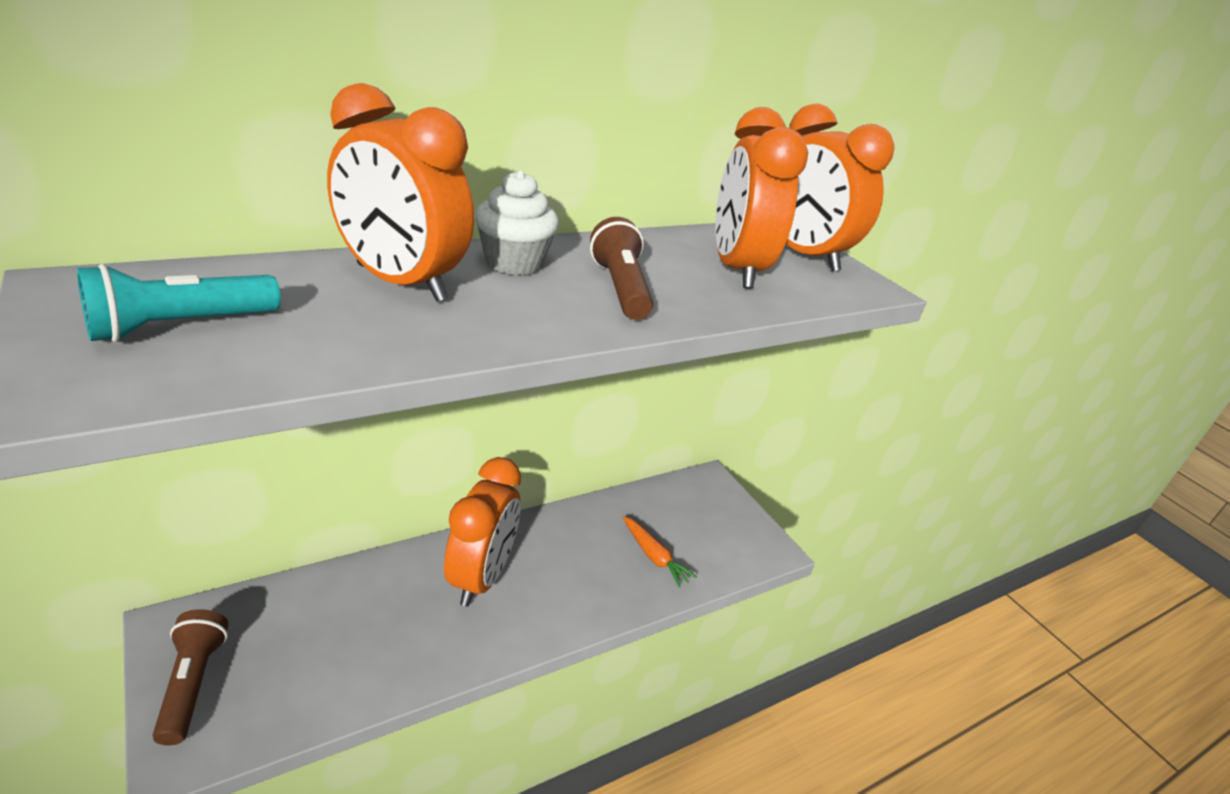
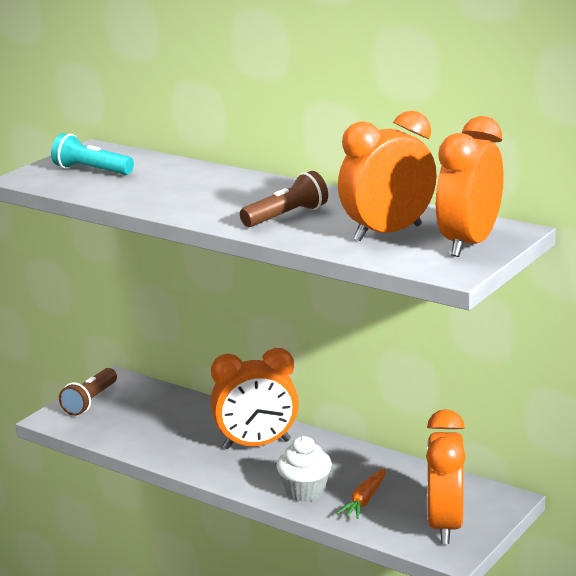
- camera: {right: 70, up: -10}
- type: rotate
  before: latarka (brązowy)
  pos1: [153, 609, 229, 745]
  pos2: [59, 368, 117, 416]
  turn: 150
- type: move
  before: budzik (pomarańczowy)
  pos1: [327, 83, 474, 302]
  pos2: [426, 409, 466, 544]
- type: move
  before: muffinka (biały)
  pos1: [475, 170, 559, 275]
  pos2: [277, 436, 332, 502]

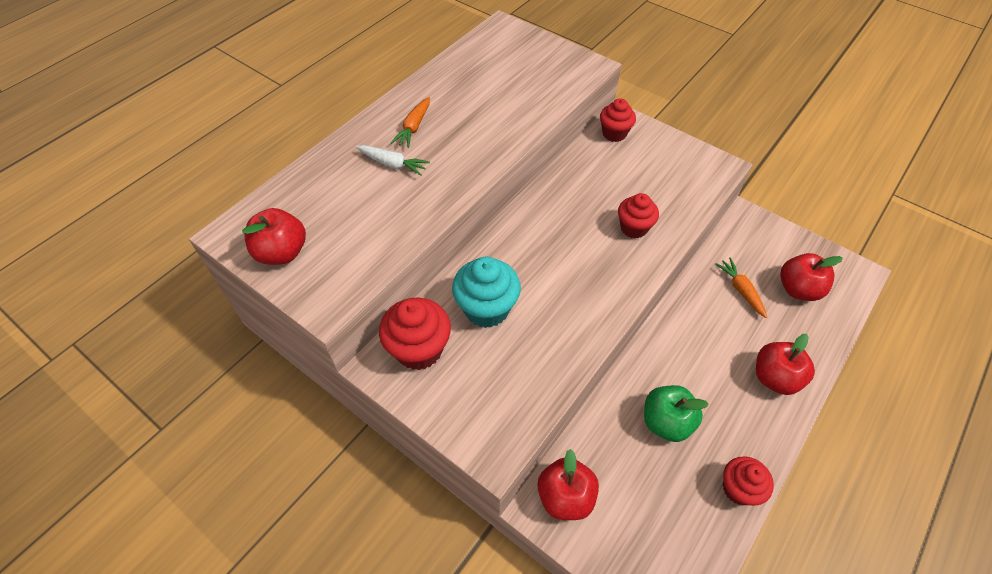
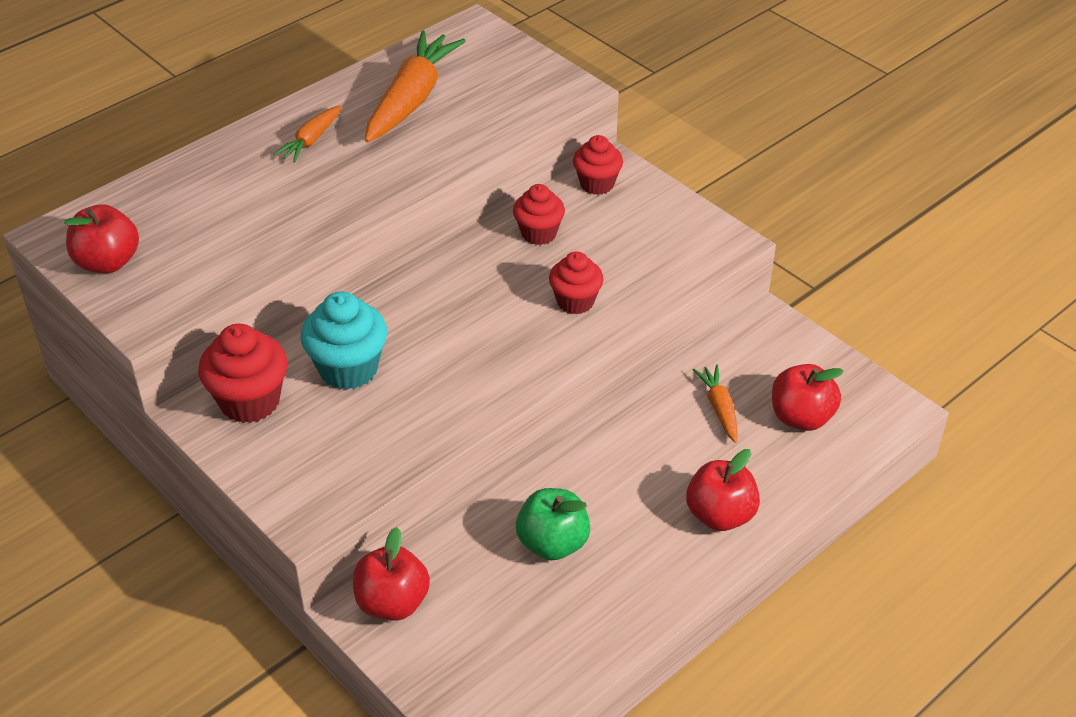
- camera: {right: 10, up: -10}
- type: delete
  before: marchewka (biały)
  pos1: [356, 145, 430, 176]
- type: move
  before: muffinka (czerwony)
  pos1: [723, 456, 774, 506]
  pos2: [513, 184, 565, 245]
- type: insert
  after: marchewka (pomarańczowy)
  pos2: [365, 31, 466, 143]

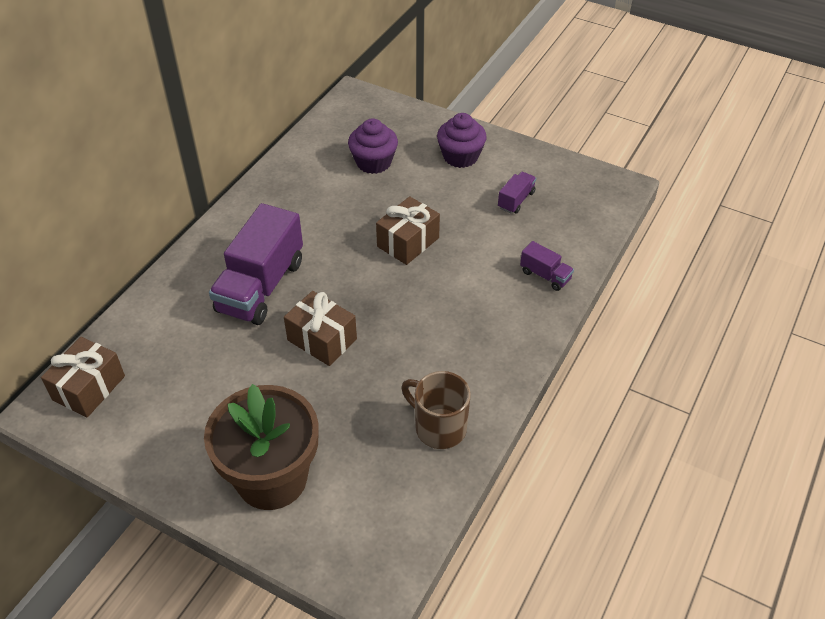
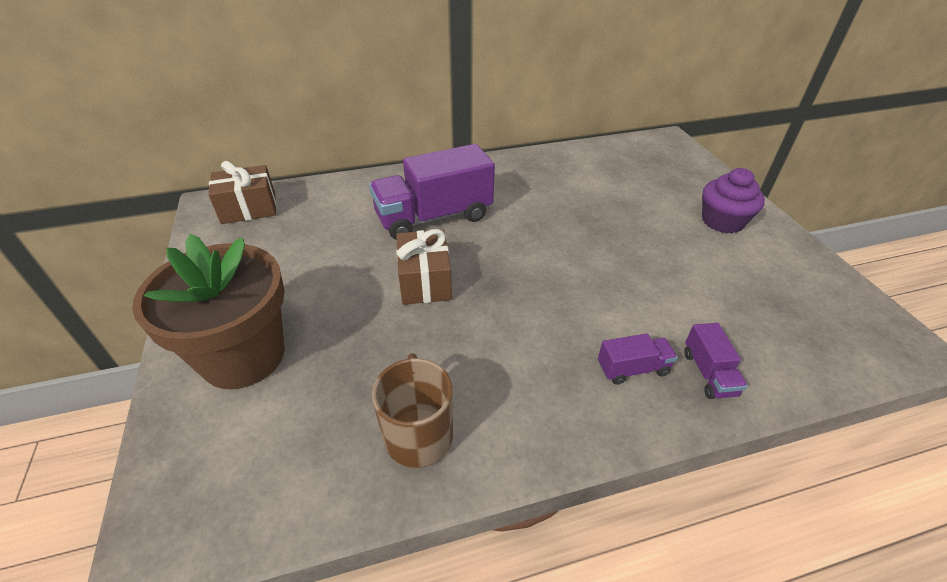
- camera: {right: 45, up: -5}
- type: delete
  before: muffinka (fioletowy)
  pos1: [348, 118, 398, 174]
- type: delete
  before: prezent (brązowy)
  pos1: [376, 196, 440, 265]
- type: move
  before: ciężarówka (fioletowy)
  pos1: [498, 172, 536, 214]
  pos2: [598, 333, 678, 385]

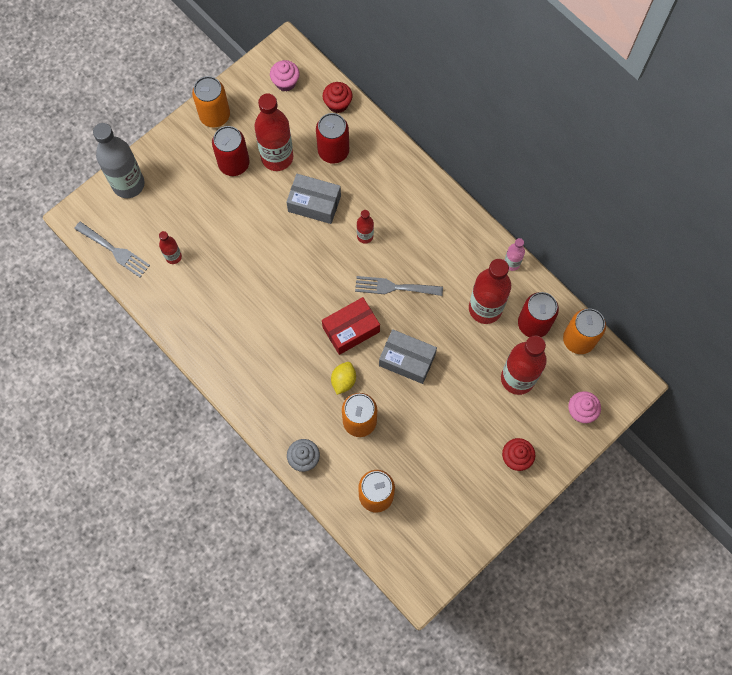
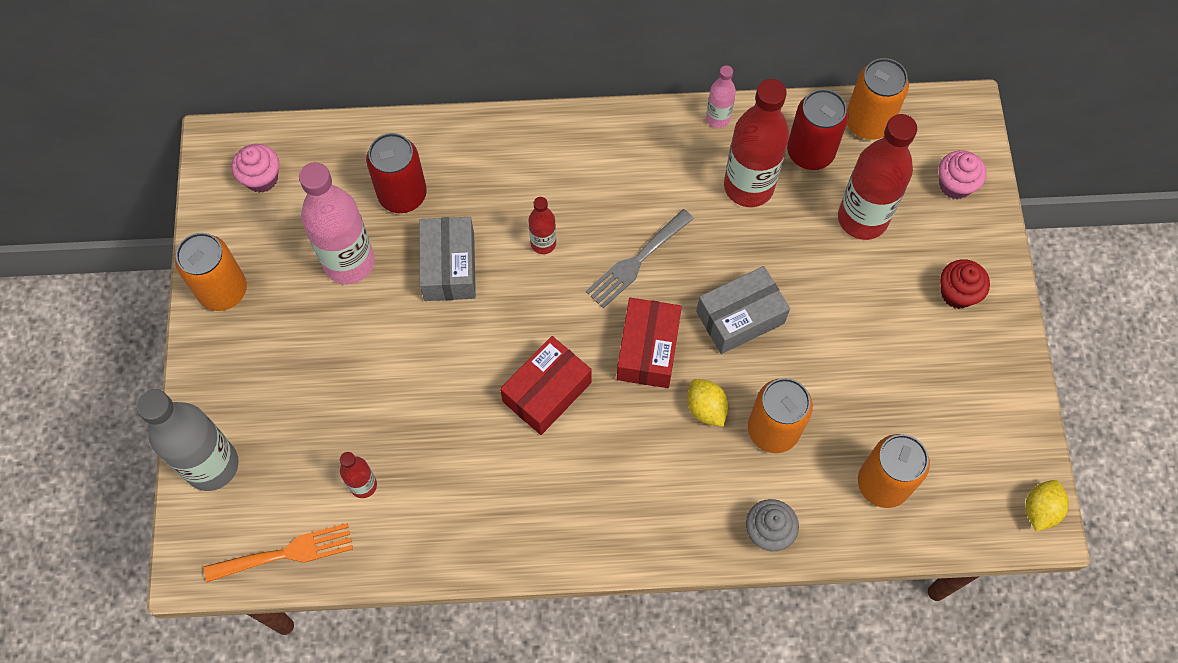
- camera: {right: -50, up: -5}
- type: recolor
  before: widelec (szary)
  after: widelec (pomarańczowy)
  pos1: [74, 222, 150, 278]
  pos2: [204, 523, 353, 582]
- type: delete
  before: puszka (czerwony)
  pos1: [212, 126, 250, 176]
- type: recolor
  before: butelka (czerwony)
  after: butelka (różowy)
  pos1: [254, 94, 293, 171]
  pos2: [299, 162, 375, 284]
- type: rotate
  before: pudełko (szary)
  pos1: [286, 174, 341, 224]
  pos2: [419, 217, 476, 301]
  turn: -60
- type: delete
  before: muffinka (czerwony)
  pos1: [323, 82, 352, 113]
- type: insert
  after: pudełko (czerwony)
  pos2: [500, 336, 592, 435]
- type: insert
  after: cytryna (żółty)
  pos2: [1026, 480, 1069, 531]

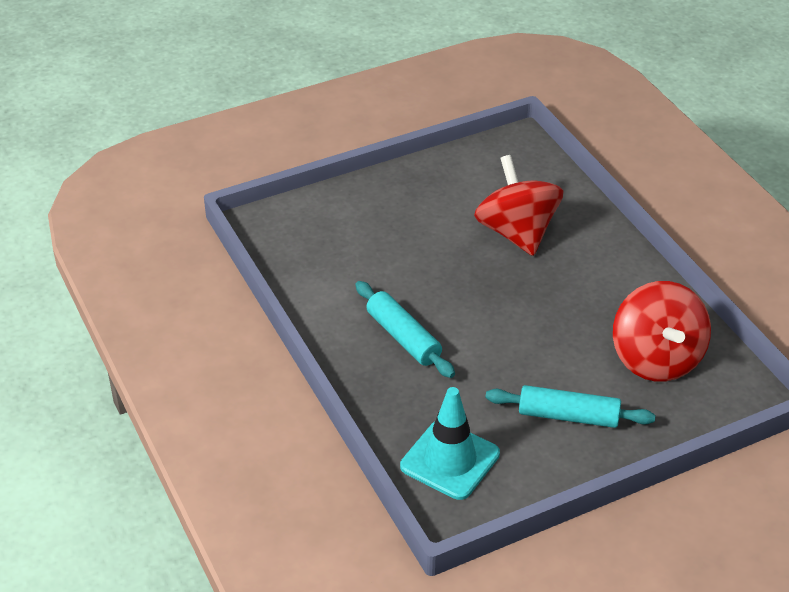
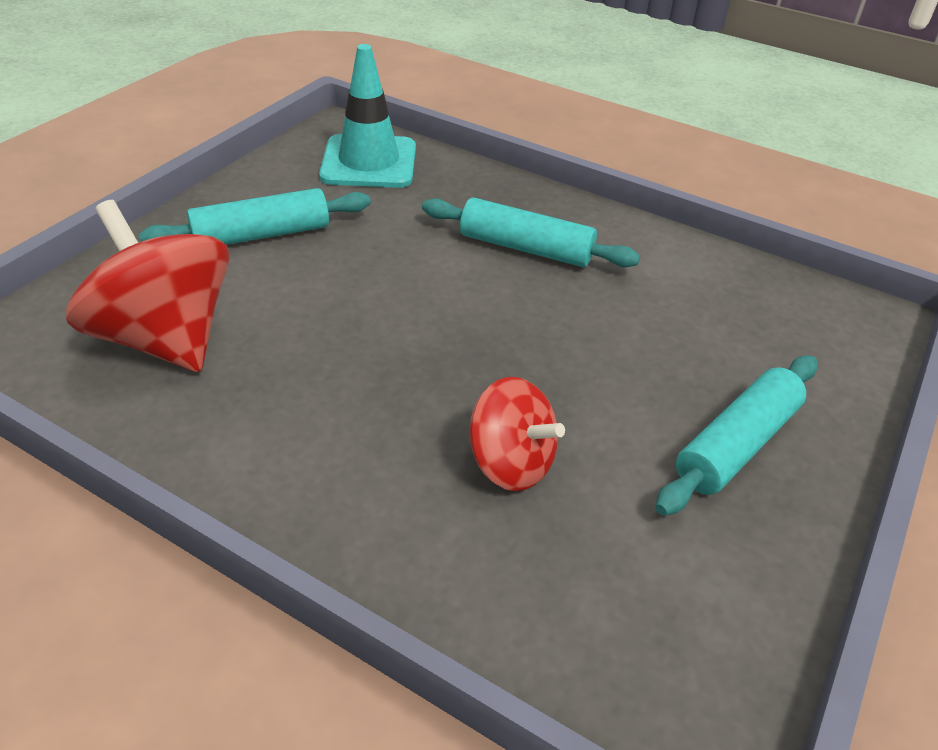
- camera: {right: 145, up: 0}
- type: resize
  before: bączek (czerwony)
  pos1: [474, 155, 563, 256]
  pos2: [470, 377, 565, 491]
  scale: 0.6
- type: insert
  after: wałek do ciasta (turkusowy)
  pos2: [655, 355, 817, 516]

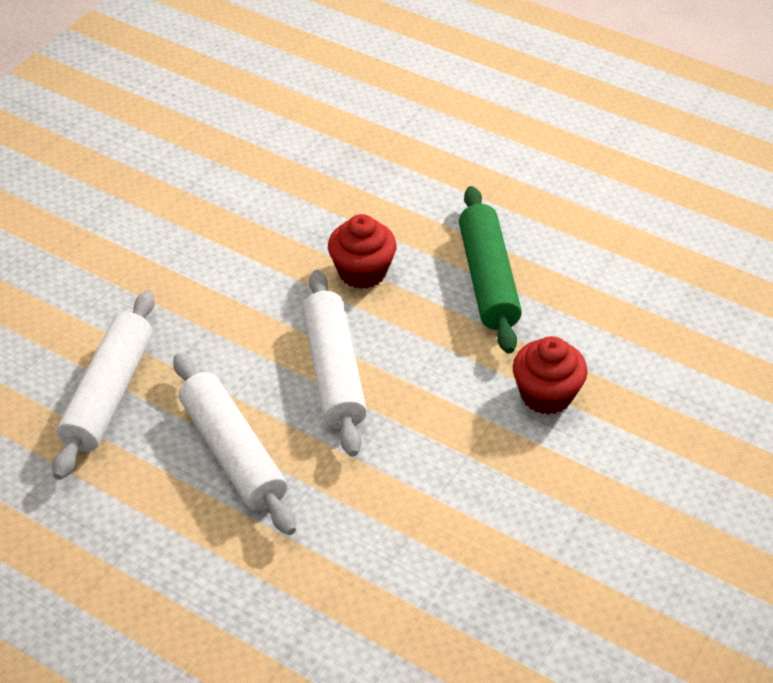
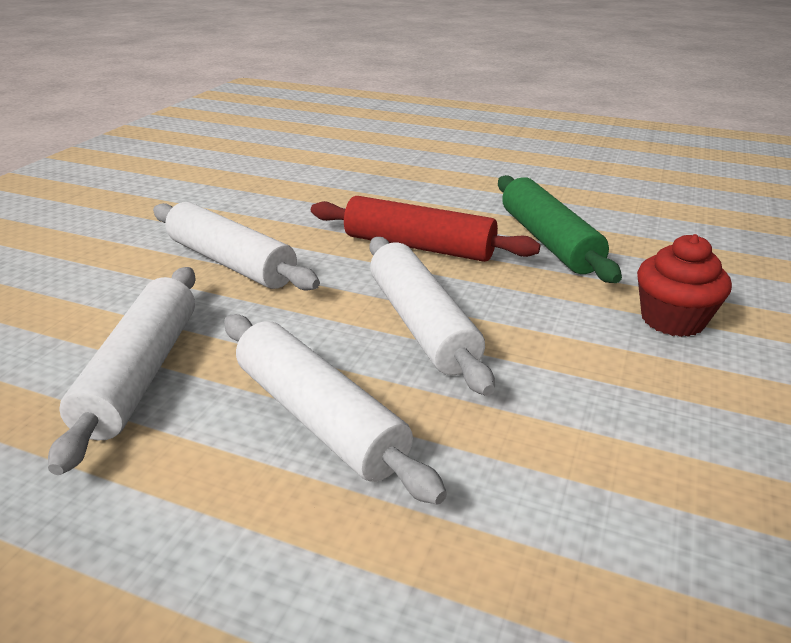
- camera: {right: -10, up: -15}
- type: replace
  before: muffinka (czerwony)
  after: wałek do ciasta (czerwony)
  pos1: [328, 214, 397, 289]
  pos2: [311, 196, 540, 262]
- type: insert
  after: wałek do ciasta (biały)
  pos2: [153, 202, 320, 291]

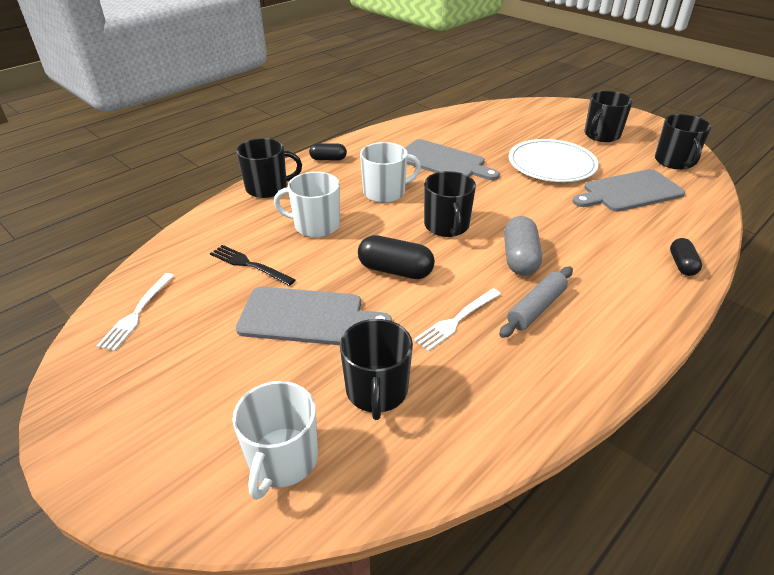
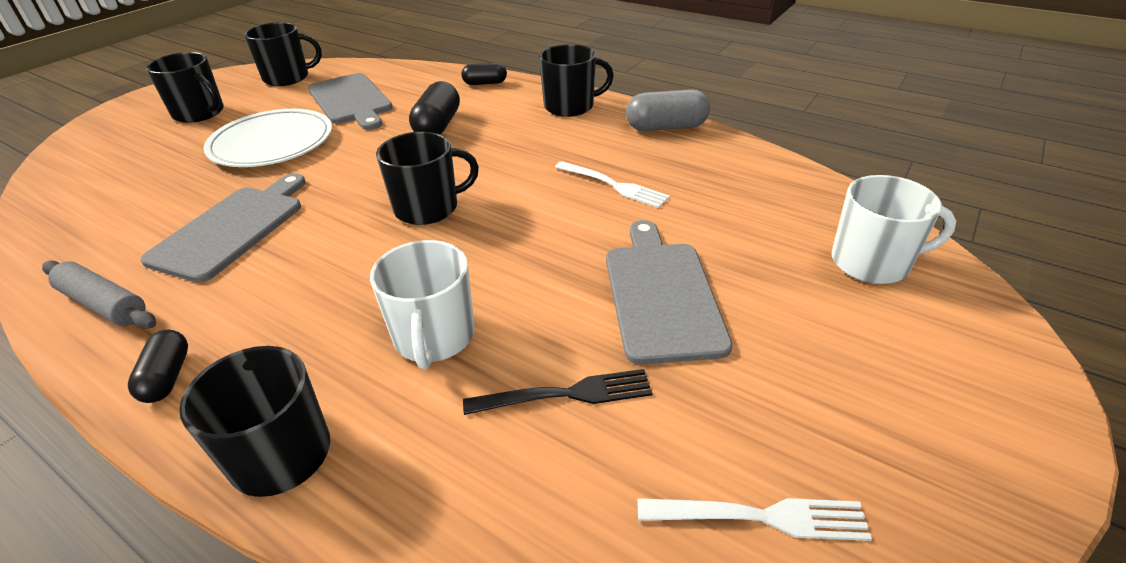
- camera: {right: -100, up: 0}
- type: rotate
  before: widelec (czarny)
  pos1: [210, 245, 296, 286]
  pos2: [463, 369, 652, 415]
  turn: -120
- type: move
  before: kubek (czarny)
  pos1: [340, 319, 413, 420]
  pos2: [539, 44, 614, 117]
- type: move
  before: kapsułka (czarny)
  pos1: [358, 235, 435, 279]
  pos2: [409, 81, 460, 135]
- type: delete
  before: kubek (biały)
  pos1: [360, 142, 421, 203]
- type: move
  before: wałek do ciasta (szary)
  pos1: [499, 267, 573, 338]
  pos2: [42, 261, 156, 329]
- type: move
  before: kapsułka (szary)
  pos1: [504, 216, 542, 276]
  pos2: [626, 89, 710, 131]

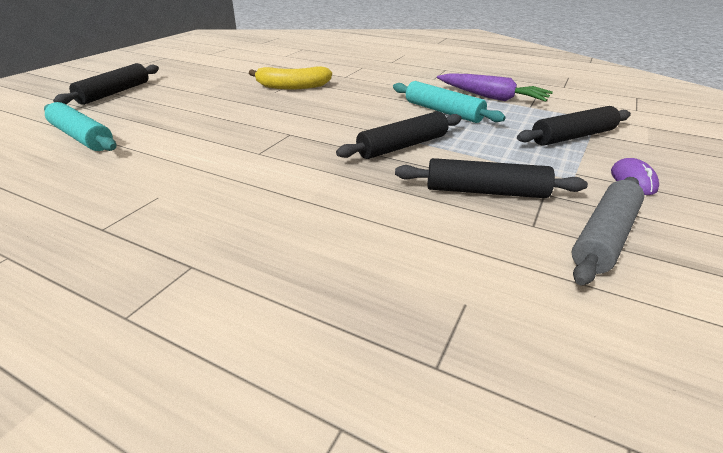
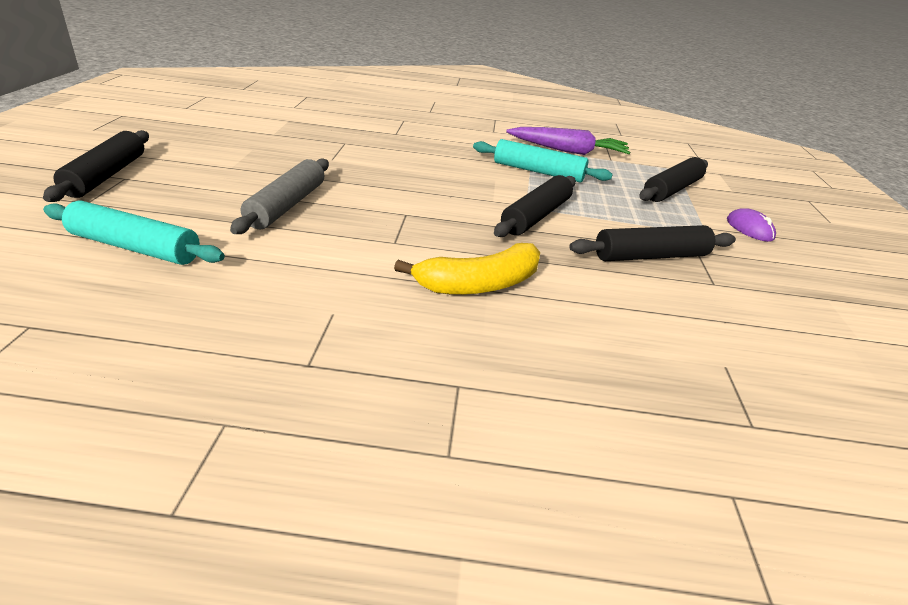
- camera: {right: -25, up: 0}
- type: move
  before: banan (żółty)
  pos1: [249, 66, 332, 90]
  pos2: [394, 243, 540, 295]
- type: move
  before: wałek do ciasta (szary)
  pos1: [571, 177, 644, 285]
  pos2: [230, 159, 329, 234]

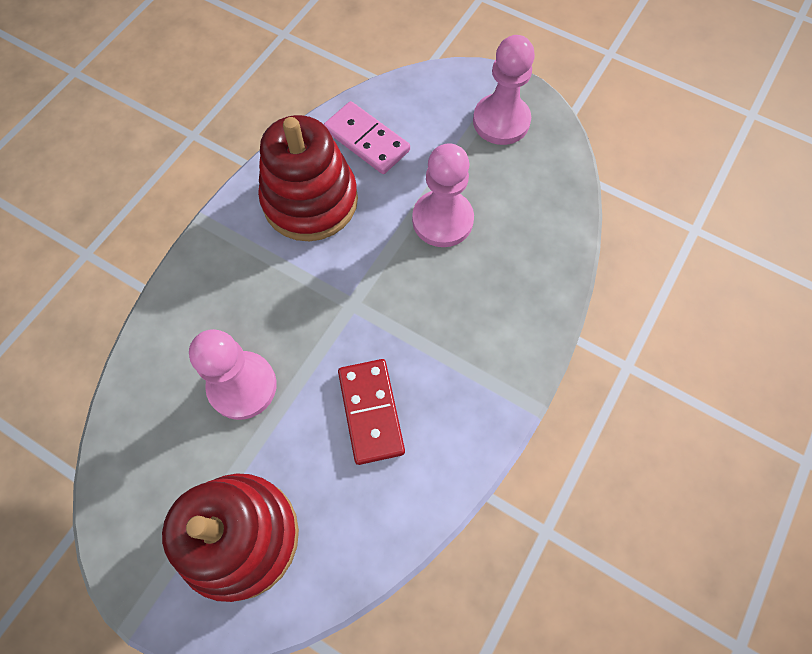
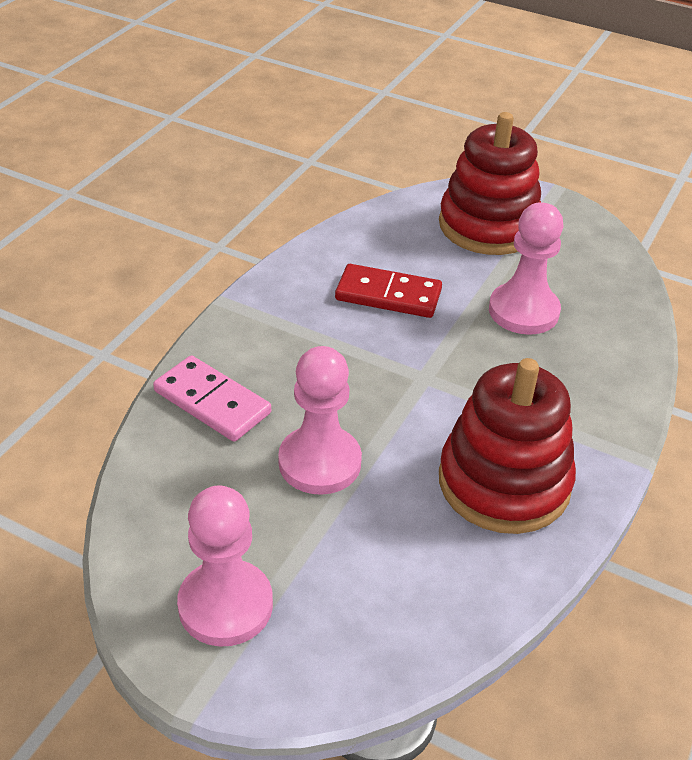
- camera: {right: 175, up: -25}
- type: move
  before: kostka domina (różowy)
  pos1: [324, 101, 410, 174]
  pos2: [153, 355, 271, 442]
- type: rotate
  before: kostka domina (czerwony)
  pos1: [338, 359, 405, 465]
  pos2: [335, 264, 442, 318]
  turn: -60

